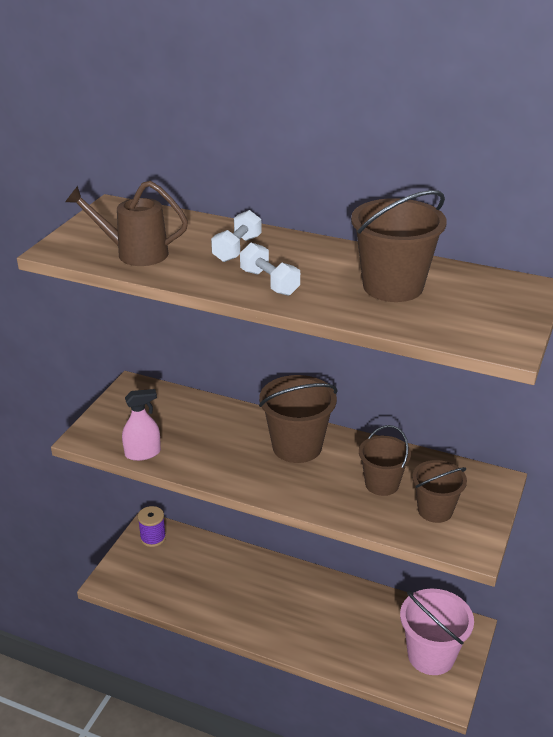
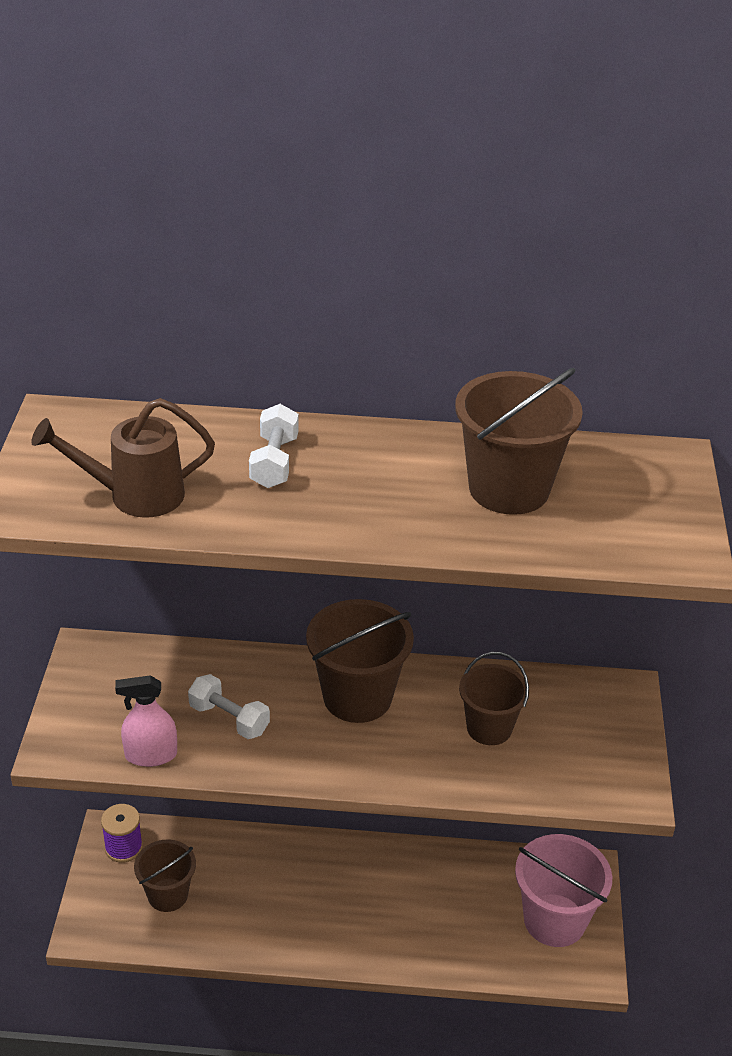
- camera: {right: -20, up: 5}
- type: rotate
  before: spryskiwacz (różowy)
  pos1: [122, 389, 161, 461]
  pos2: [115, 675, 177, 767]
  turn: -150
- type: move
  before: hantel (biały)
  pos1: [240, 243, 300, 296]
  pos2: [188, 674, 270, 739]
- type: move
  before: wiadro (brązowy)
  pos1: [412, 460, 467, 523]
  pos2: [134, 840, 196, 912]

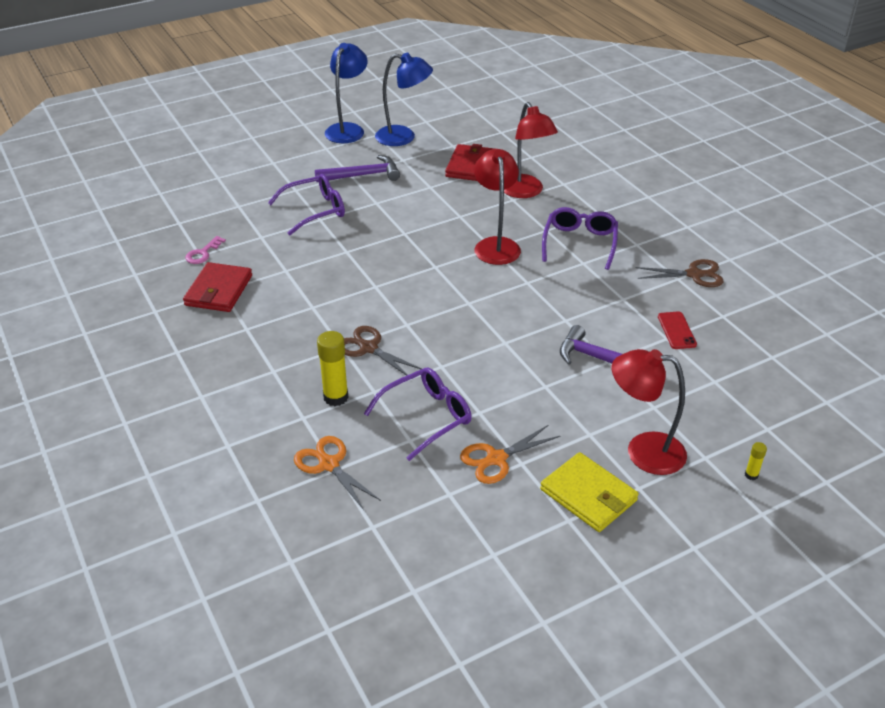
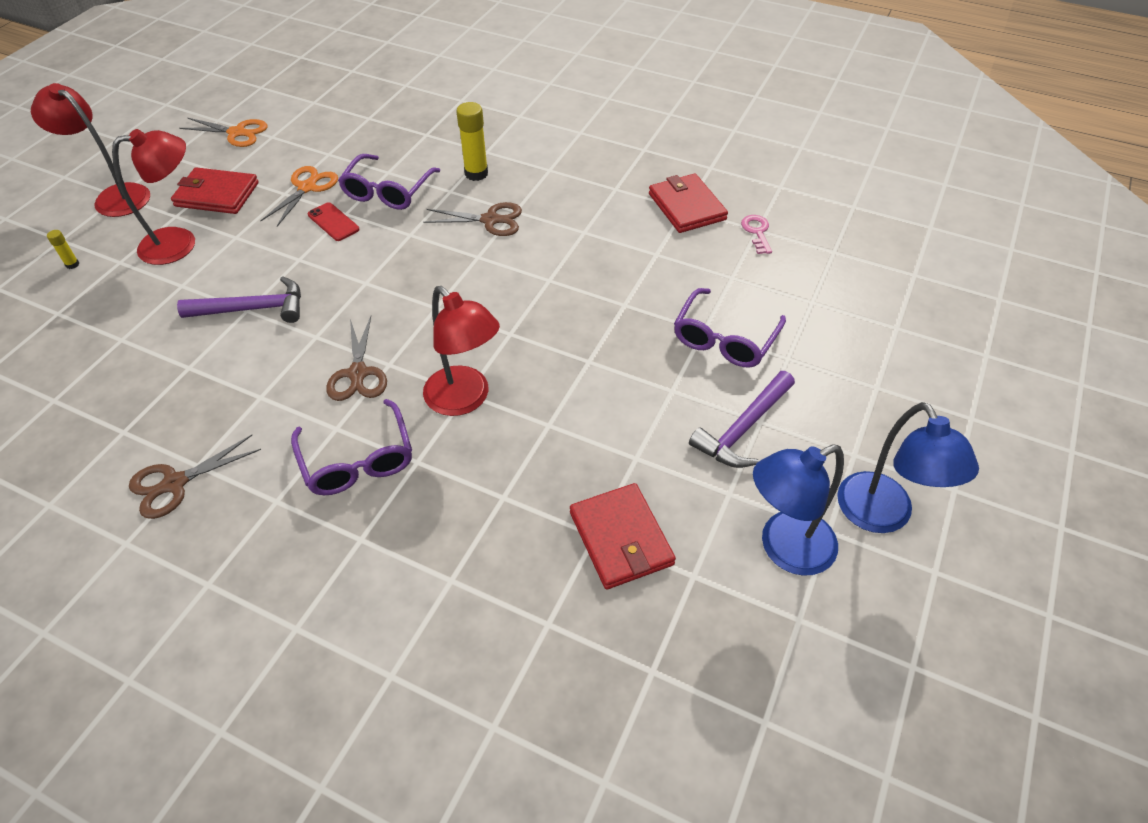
- camera: {right: 145, up: 10}
- type: move
  before: nożyczki (pomarańczowy)
  pos1: [294, 436, 381, 510]
  pos2: [179, 118, 267, 147]
- type: move
  before: lampka (czerwony)
  pos1: [504, 102, 558, 198]
  pos2: [31, 83, 150, 217]
- type: recolor
  before: portfel (żółty)
  after: portfel (czerwony)
  pos1: [540, 452, 639, 532]
  pos2: [171, 167, 259, 214]
- type: move
  before: telefon (czerwony)
  pos1: [658, 311, 697, 349]
  pos2: [308, 202, 359, 241]
- type: insert
  after: nożyczki (brązowy)
  pos2: [326, 316, 387, 401]

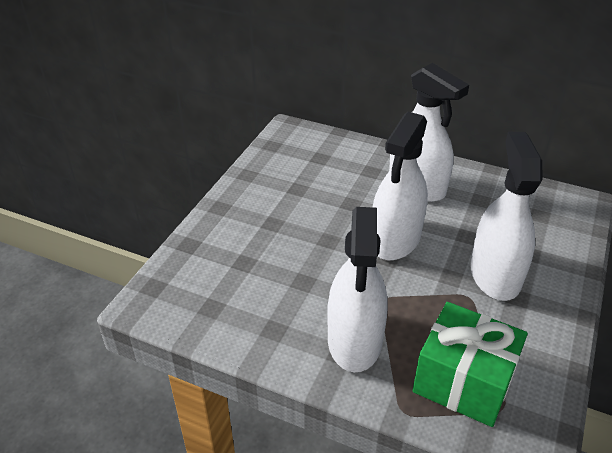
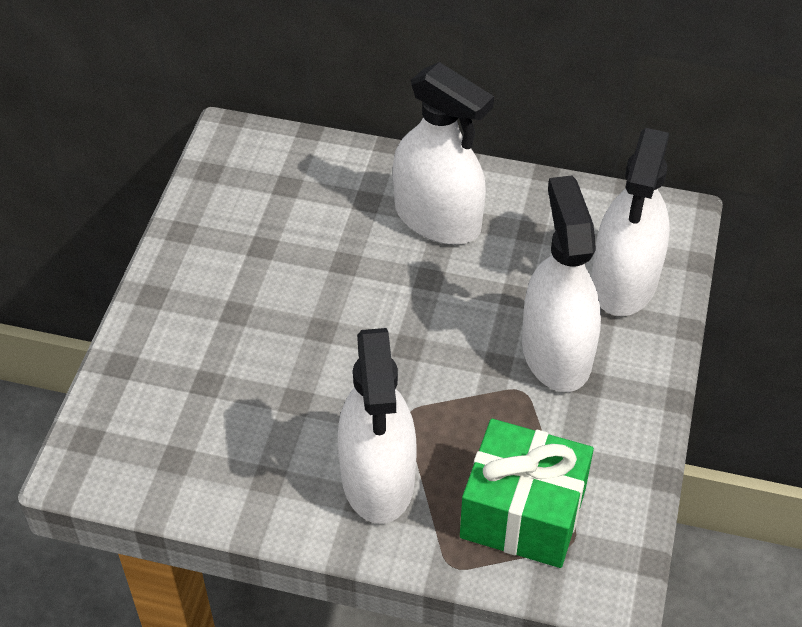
- camera: {right: -10, up: 10}
- type: move
  before: spryskiwacz (biały)
  pos1: [373, 112, 428, 260]
  pos2: [591, 128, 670, 316]

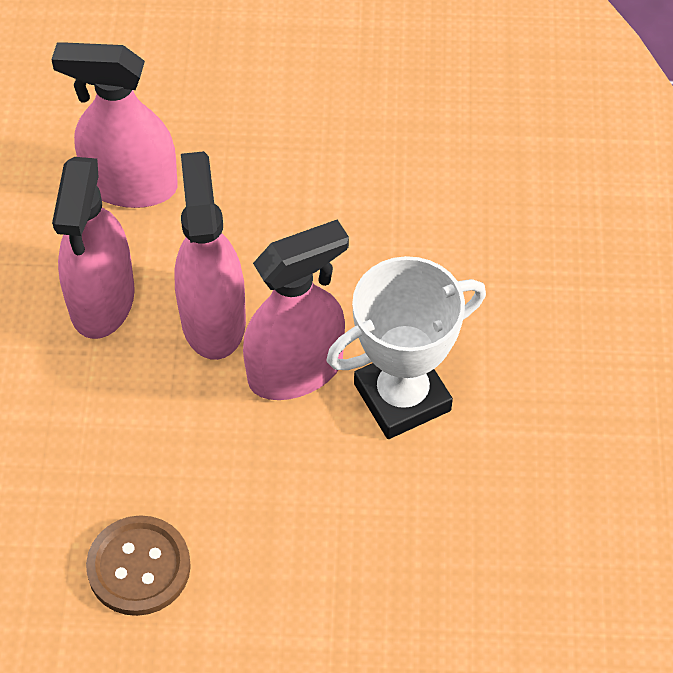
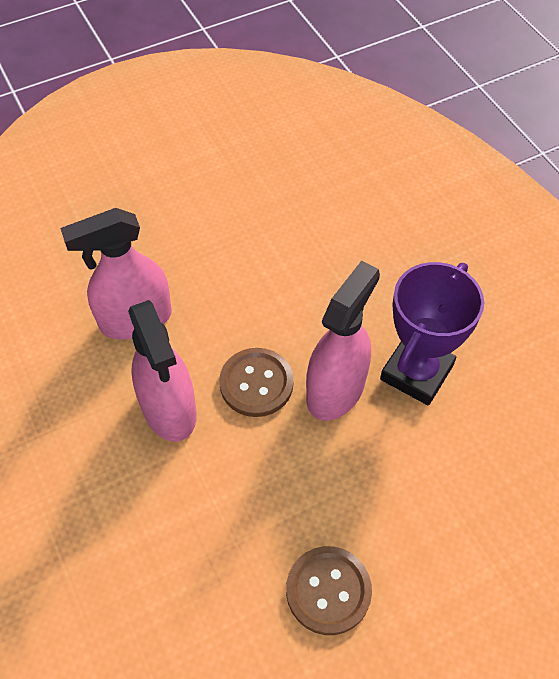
- camera: {right: -30, up: 0}
- type: replace
  before: spryskiwacz (różowy)
  after: guzik (brązowy)
  pos1: [175, 151, 246, 360]
  pos2: [219, 348, 294, 417]
- type: recolor
  before: puchar (biały)
  after: puchar (fioletowy)
  pos1: [326, 256, 486, 439]
  pos2: [380, 262, 484, 405]

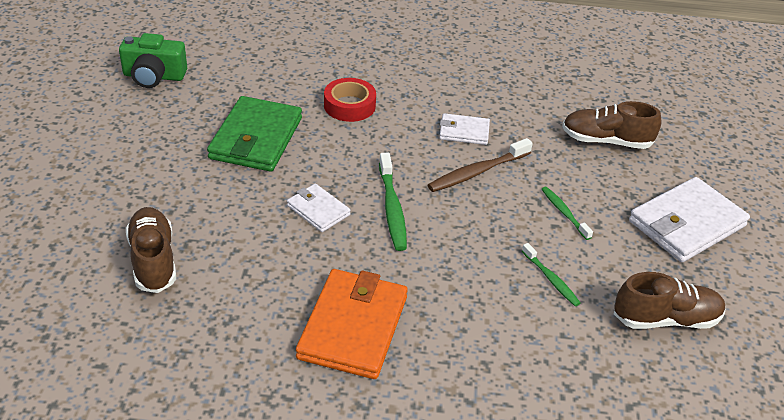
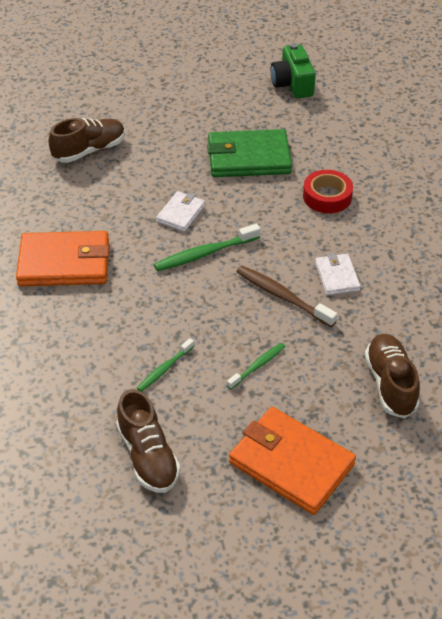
- camera: {right: 75, up: 5}
- type: recolor
  before: portfel (biały)
  after: portfel (pomarańczowy)
  pos1: [629, 177, 750, 262]
  pos2: [229, 407, 356, 515]

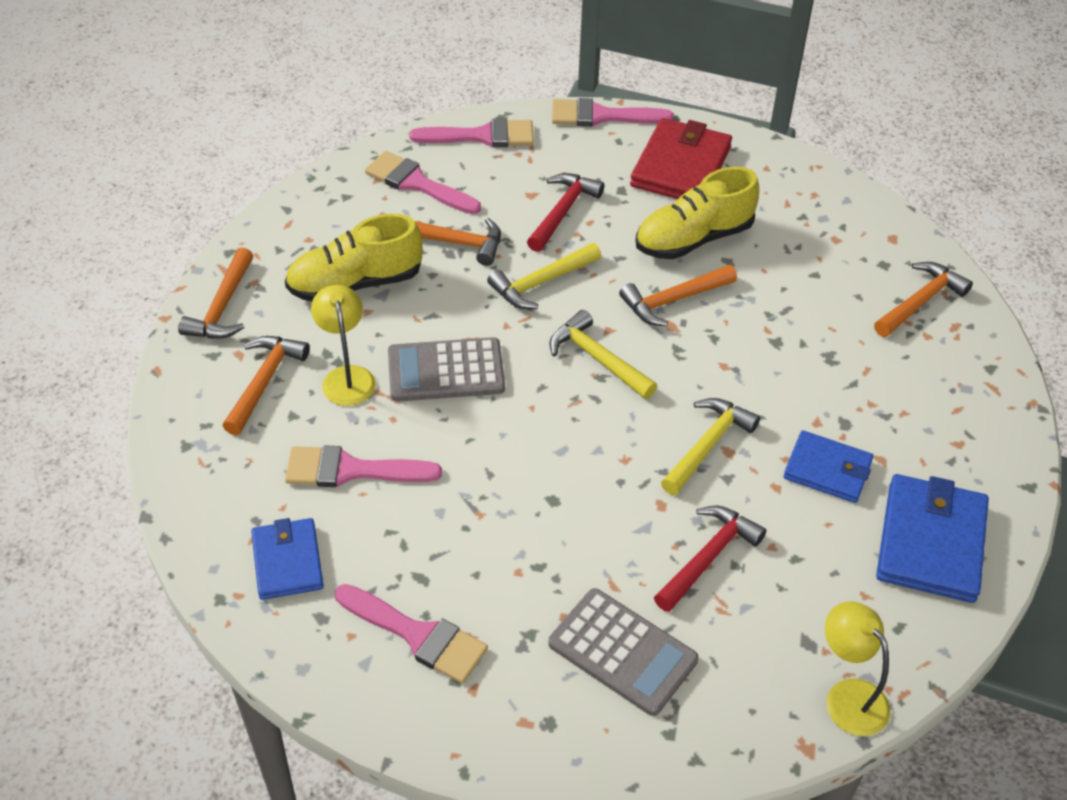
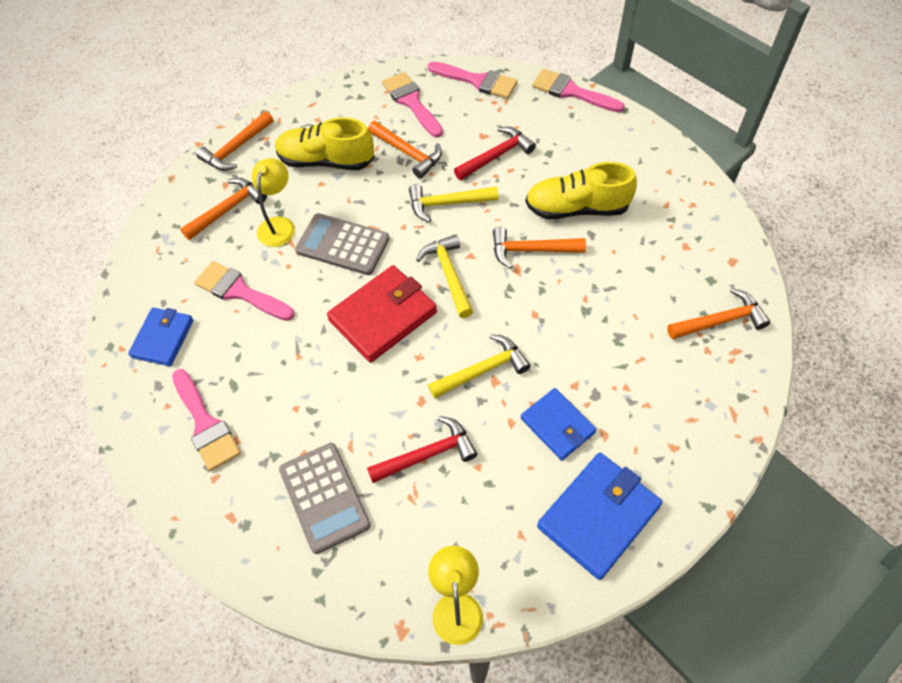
- camera: {right: 30, up: 10}
- type: move
  before: portfel (czerwony)
  pos1: [630, 118, 732, 199]
  pos2: [327, 265, 437, 362]

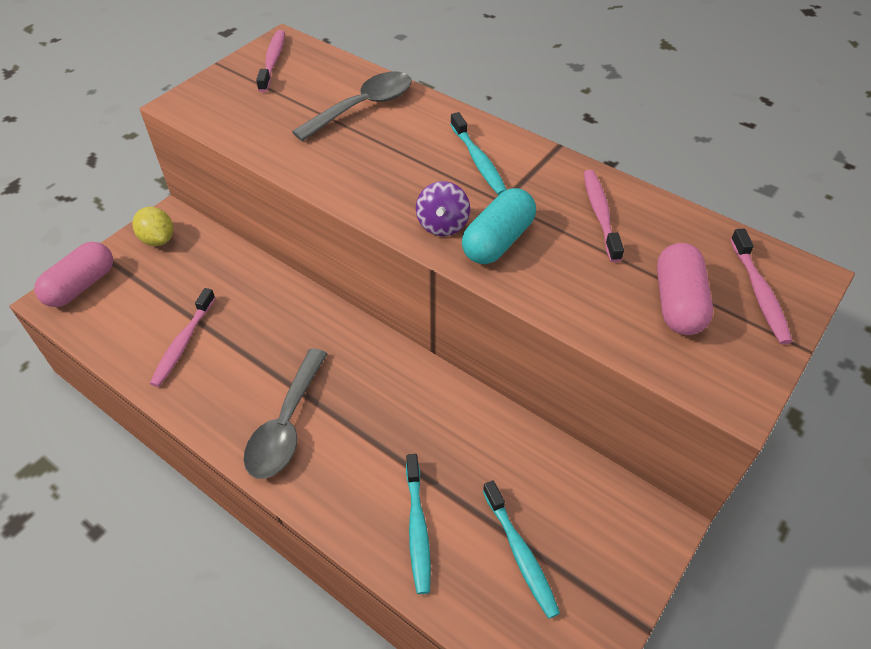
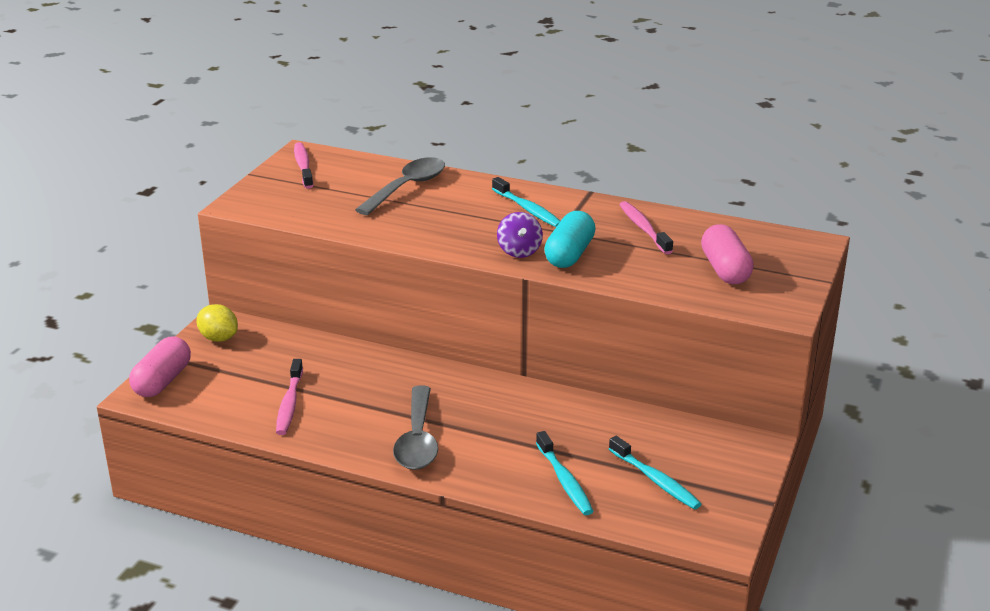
- camera: {right: -15, up: -20}
- type: delete
  before: szczoteczka do zębów (różowy)
  pos1: [730, 229, 793, 344]

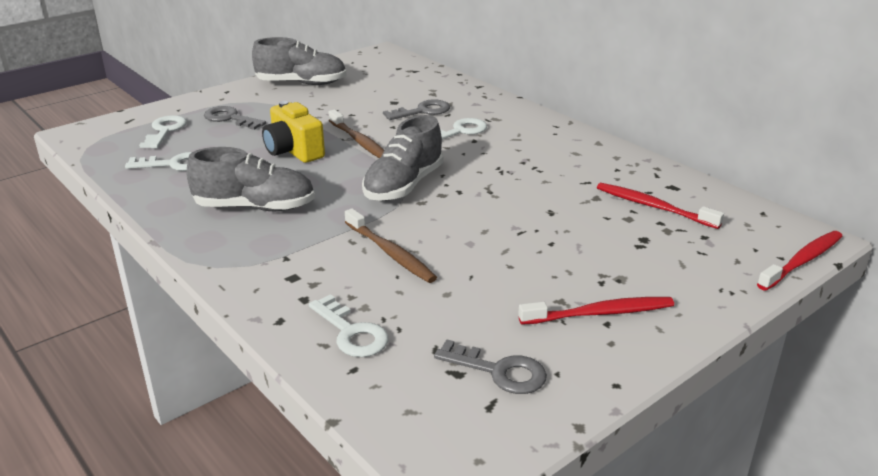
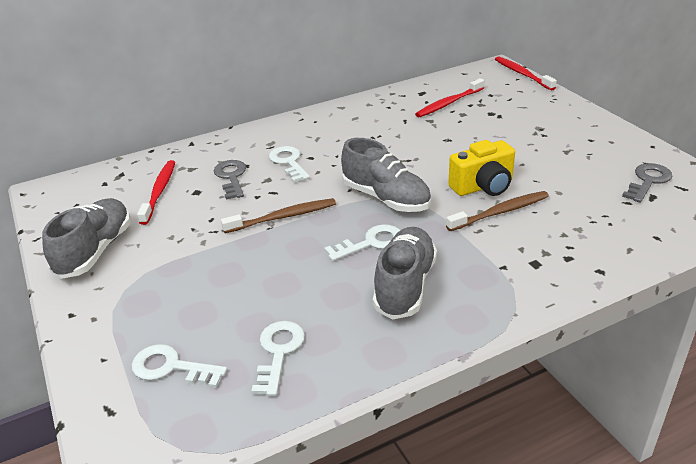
- camera: {right: -75, up: 5}
- type: delete
  before: klucz (szary)
  pos1: [204, 106, 266, 130]
- type: move
  before: aparat fotograficzny (żółty)
  pos1: [262, 101, 325, 163]
  pos2: [448, 140, 515, 196]
- type: move
  before: klucz (biały)
  pos1: [309, 294, 389, 357]
  pos2: [324, 224, 401, 261]
- type: move
  before: szczoteczka do zębów (czerwony)
  pos1: [518, 297, 674, 325]
  pos2: [137, 160, 175, 225]

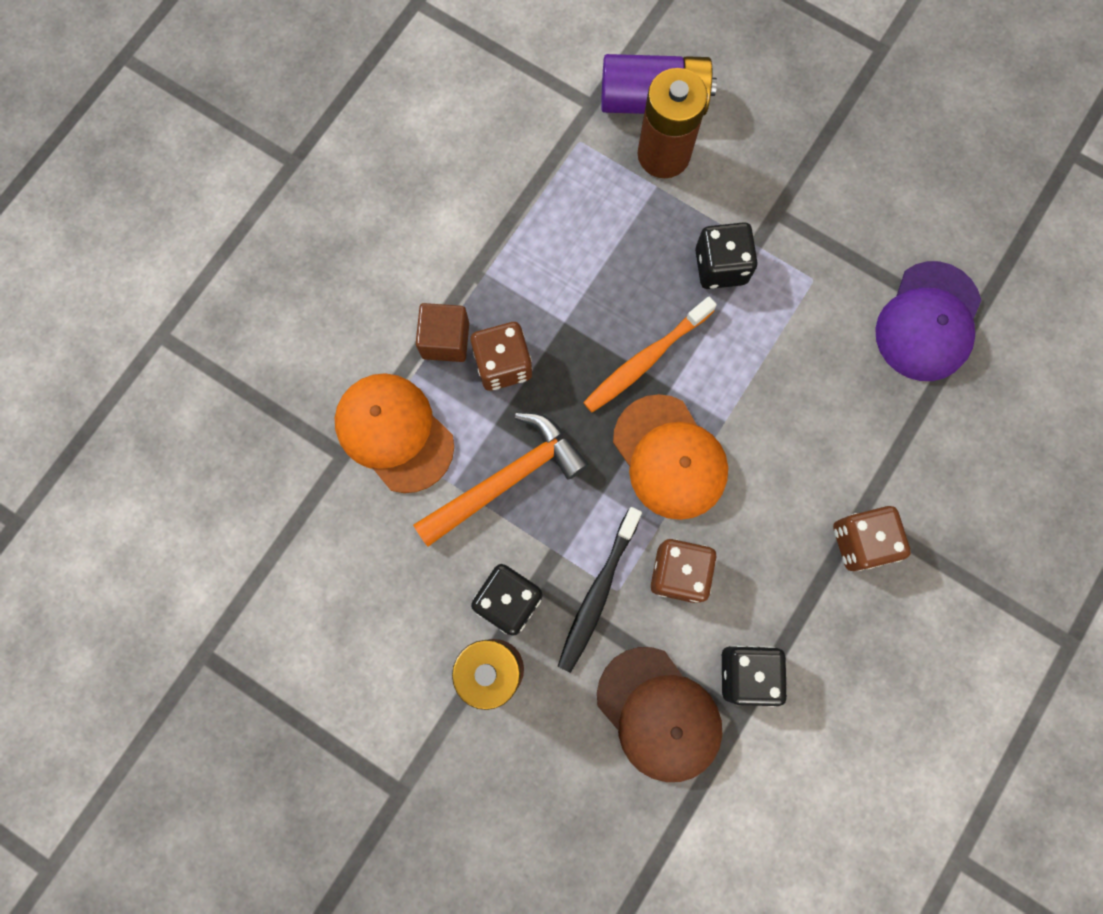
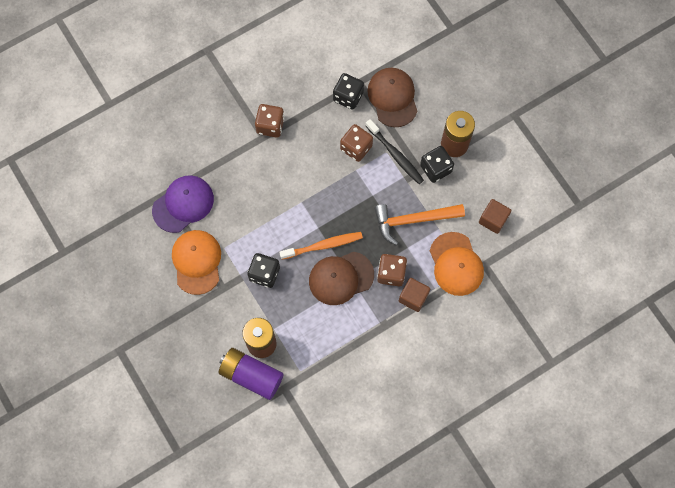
- camera: {right: -155, up: -5}
- type: rotate
  before: szczoteczka do zębów (czarny)
  pos1: [557, 507, 642, 673]
  pos2: [366, 119, 424, 184]
  turn: 90
- type: move
  before: czapka (pomarańczowy)
  pos1: [613, 394, 728, 520]
  pos2: [172, 230, 221, 295]
- type: insert
  after: czapka (brązowy)
  pos2: [309, 252, 374, 305]
- type: insert
  after: sześcian (brązowy)
  pos2: [479, 199, 511, 234]

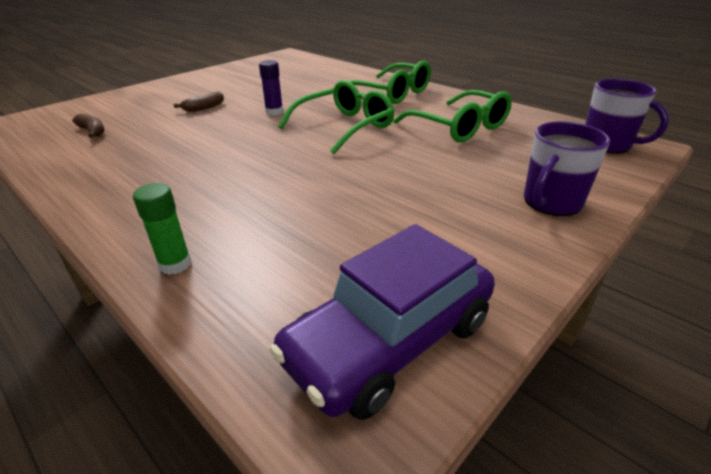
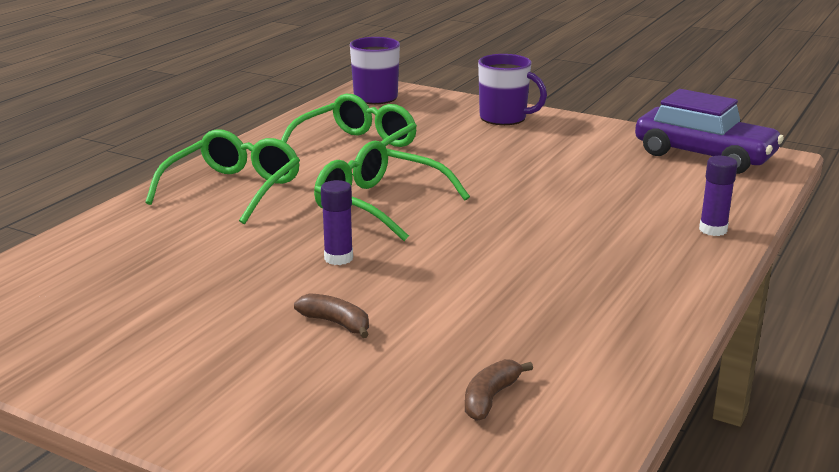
- camera: {right: -105, up: -10}
- type: recolor
  before: klej w sztyfcie (zielony)
  after: klej w sztyfcie (fioletowy)
  pos1: [133, 183, 192, 275]
  pos2: [699, 156, 738, 236]

